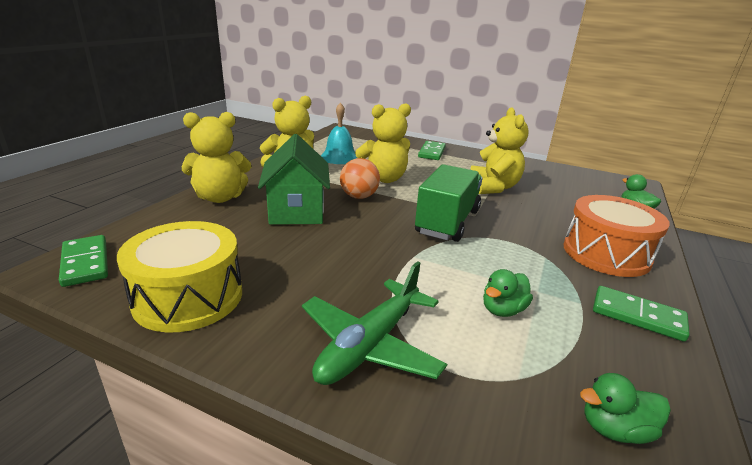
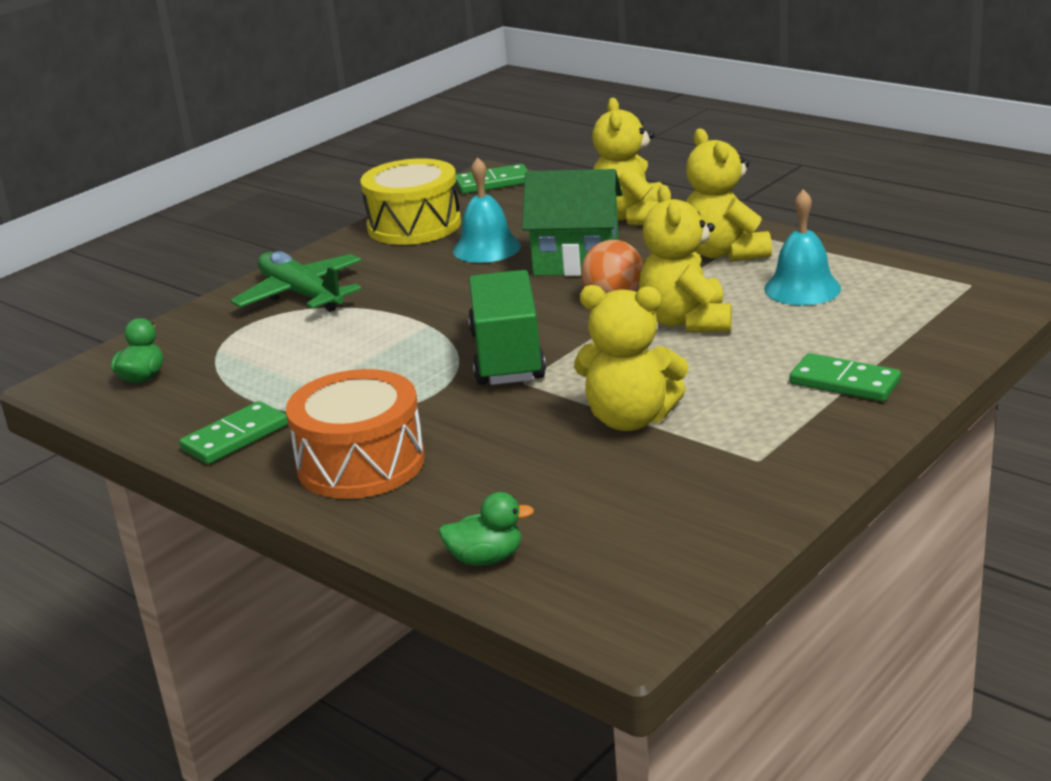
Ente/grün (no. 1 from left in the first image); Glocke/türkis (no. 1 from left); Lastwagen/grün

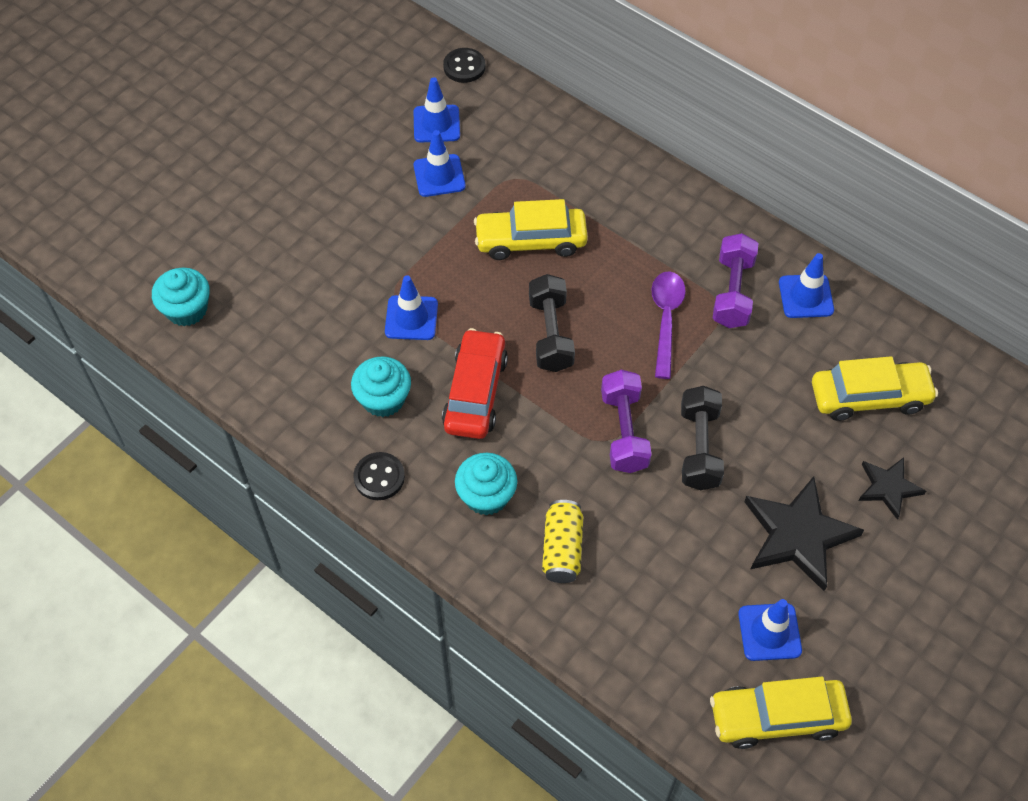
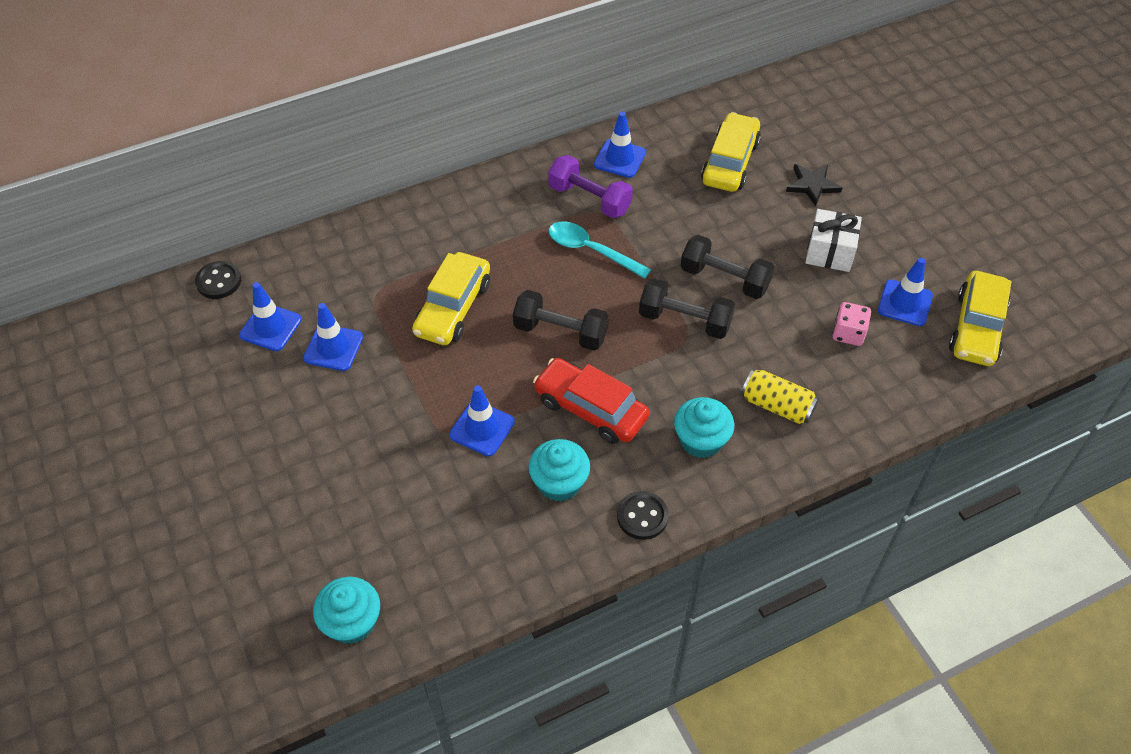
Spielwürfel/rosa; Geschenk/weiß; Hantel/schwarz (no. 2 from left); Löffel/türkis

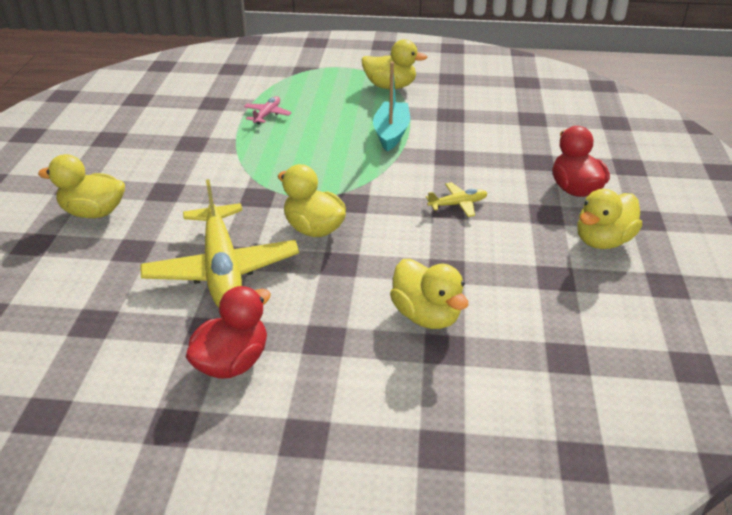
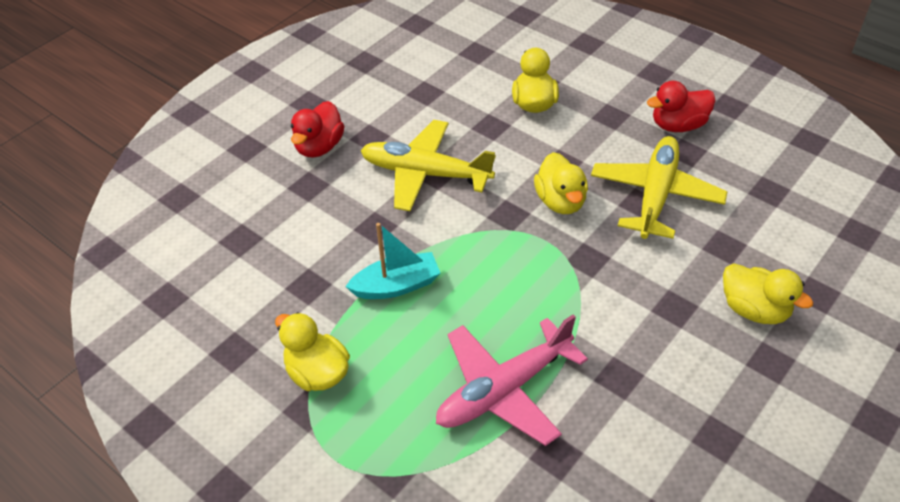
Ente/gelb (no. 5 from left in the first image); Boot/türkis; Flugzeug/rosa; Flugzeug/gelb (no. 1 from left)

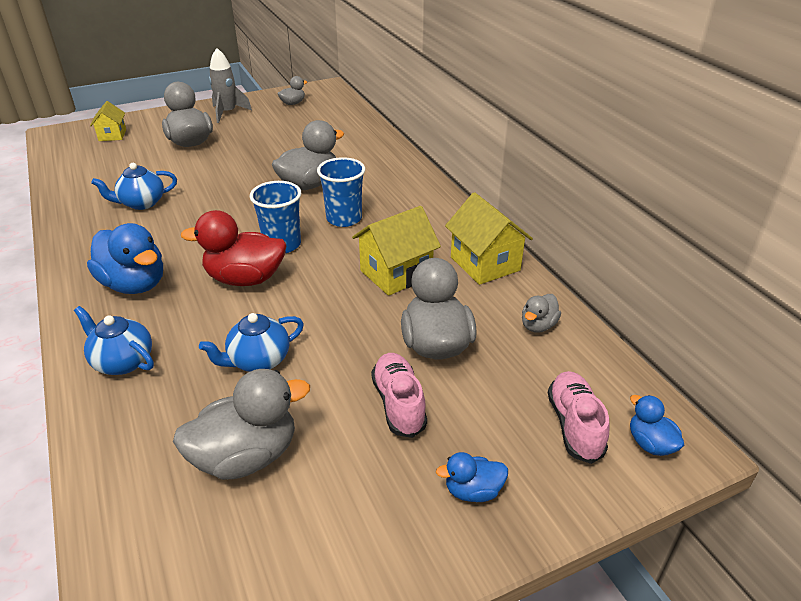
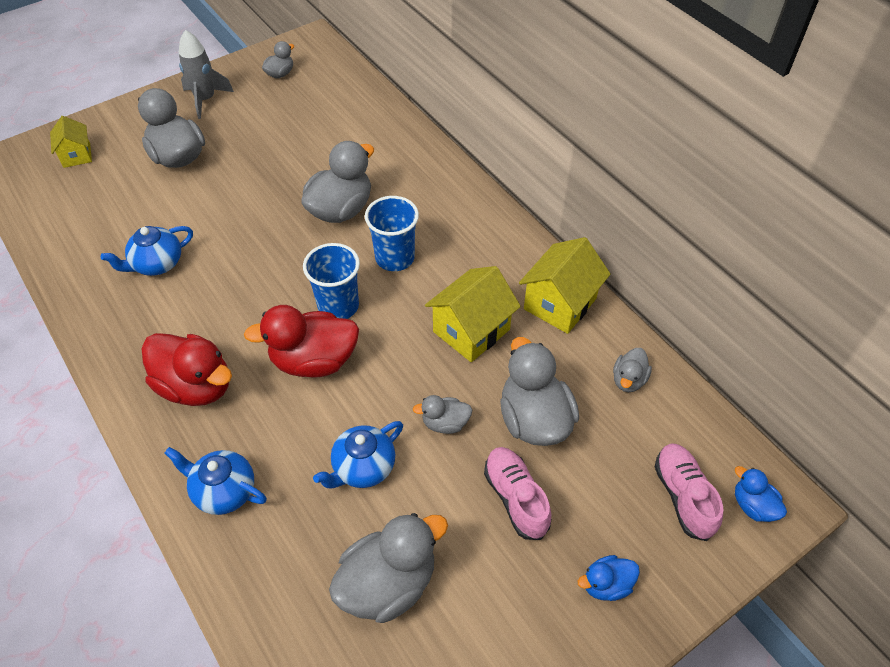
Ente/grau (no. 5 from left); Ente/rot (no. 1 from left); Haus/gelb (no. 3 from left)

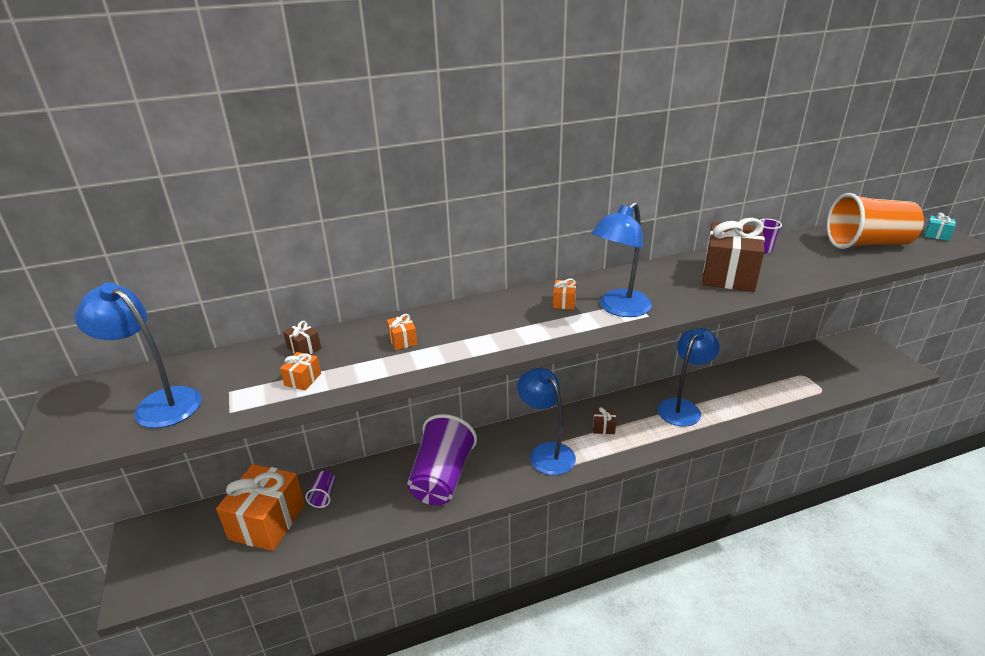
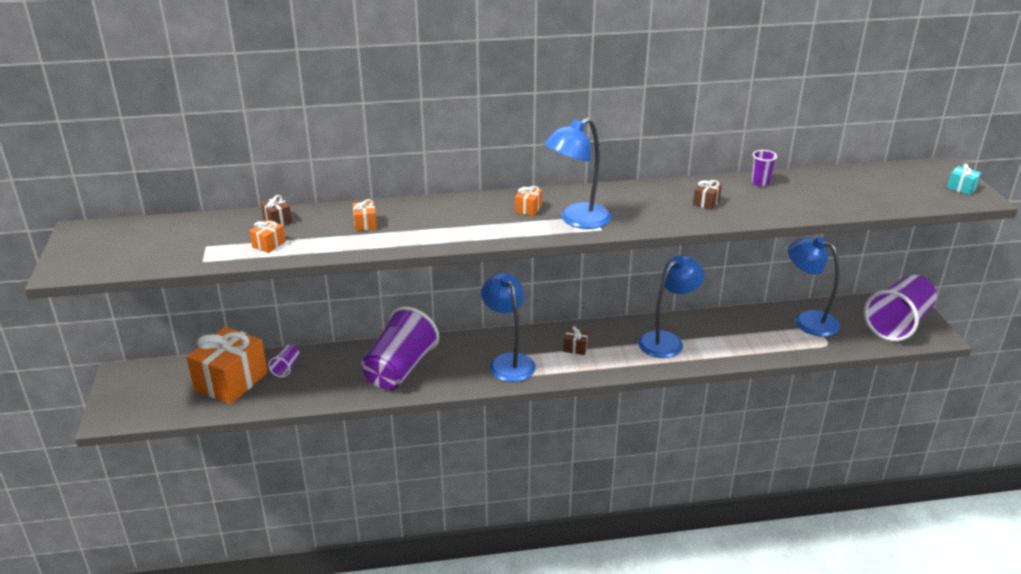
Becher/orange; Becher/lila (no. 4 from left); Lampe/blau (no. 4 from left); Geschenk/braun (no. 3 from left)

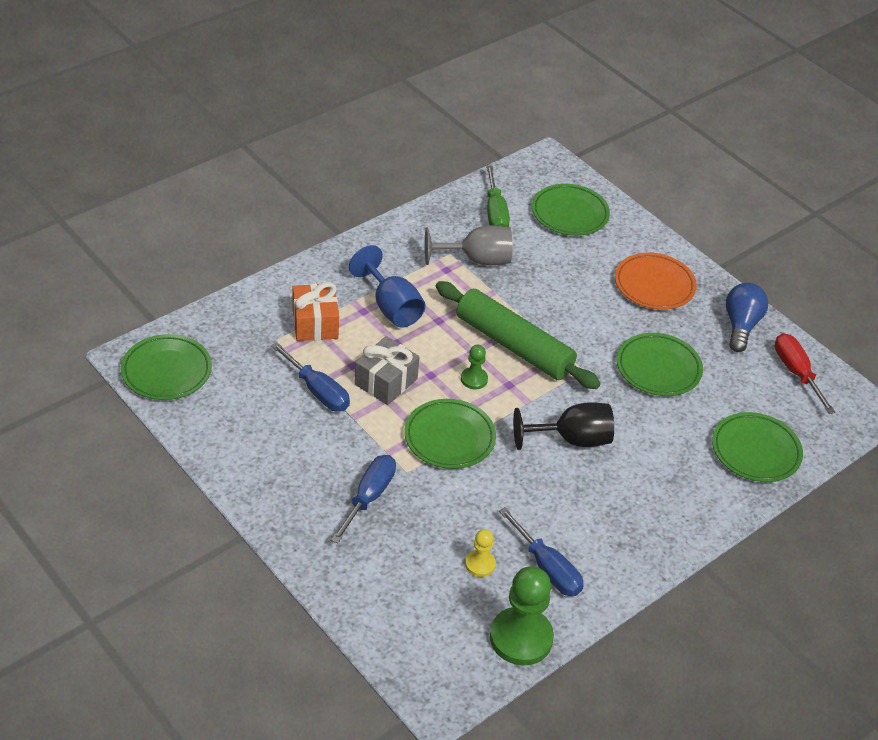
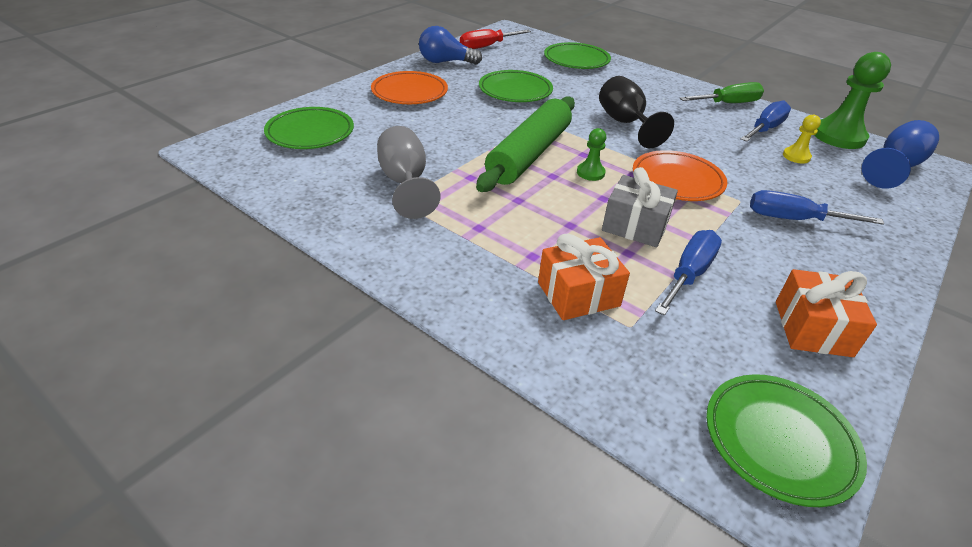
Geschenk/orange (no. 2 from left); Kelch/blau; Schraubenzieher/grün; Teller/orange (no. 2 from left)

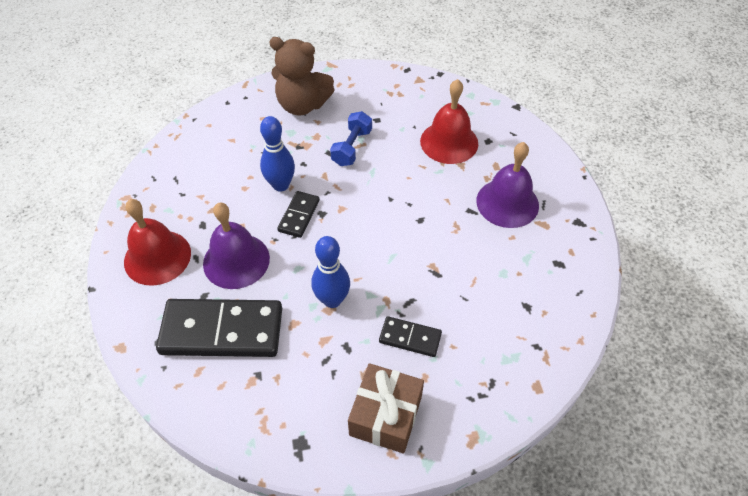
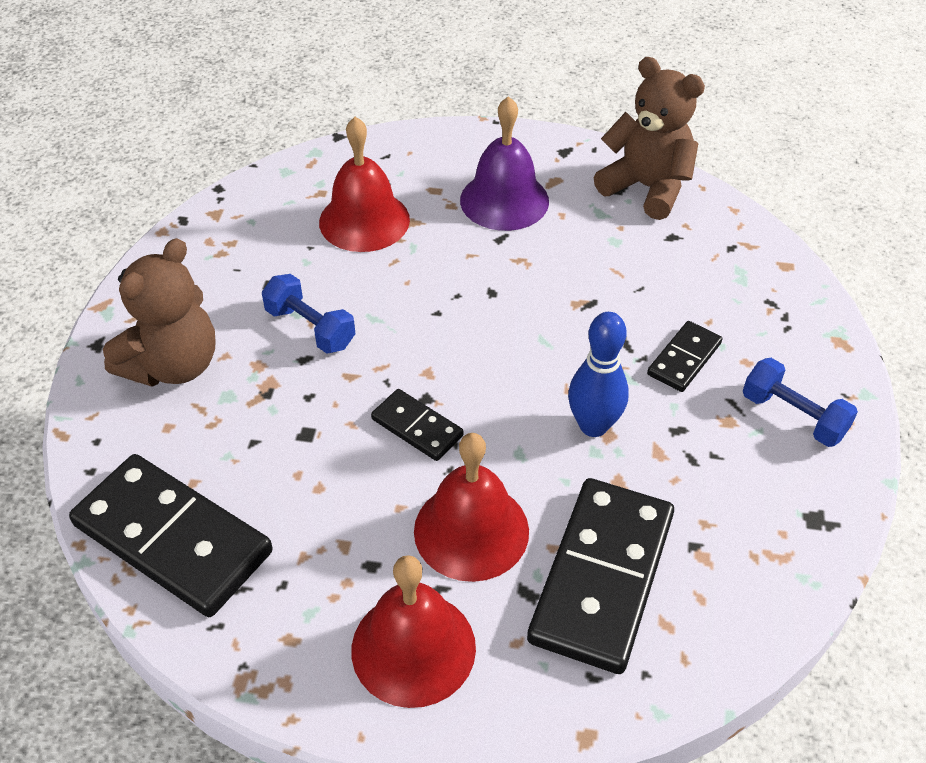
Bowlingkegel/blau (no. 1 from left in the first image); Dominostein/schwarz (no. 1 from left); Teddybär/braun (no. 2 from left); Hantel/blau (no. 2 from left); Glocke/rot (no. 3 from left)

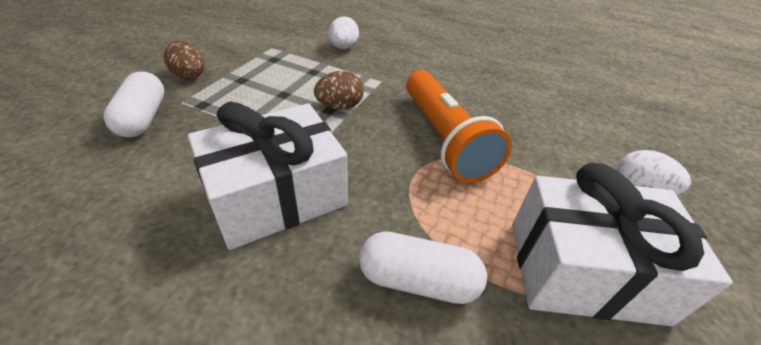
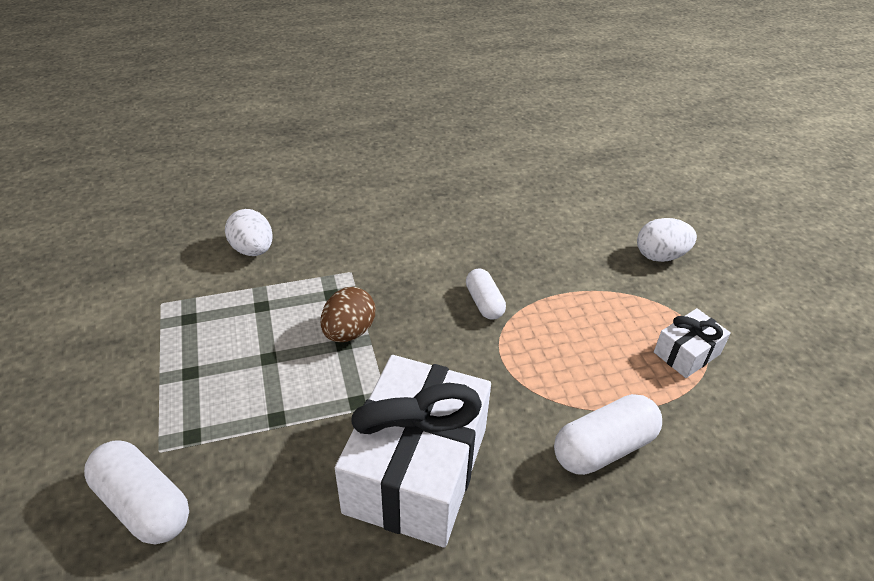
Ei/braun (no. 1 from left in the first image); Kapsel/weiß (no. 2 from left); Geschenk/weiß (no. 2 from left)

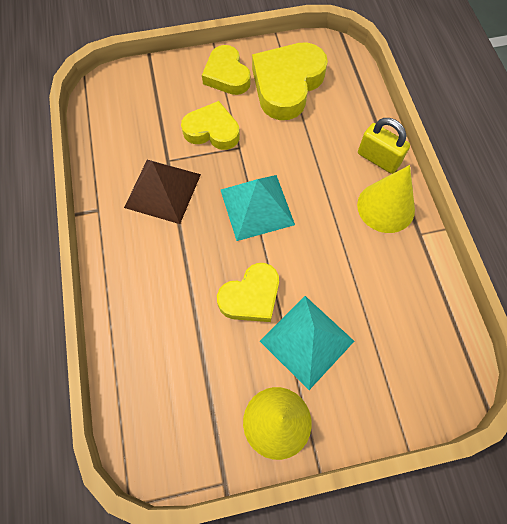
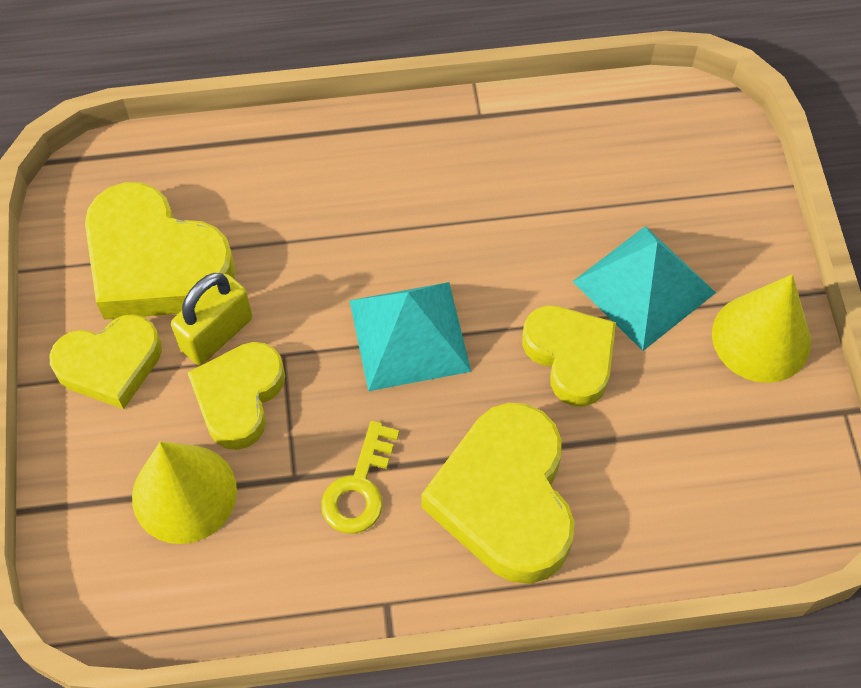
Herz/gelb (no. 4 from left); Kegel/gelb (no. 1 from left); Vorhängeschloss/gelb; Schlüssel/gelb

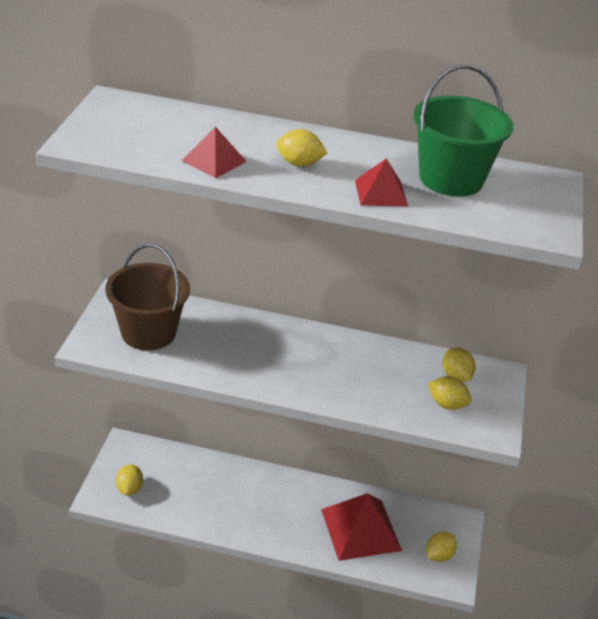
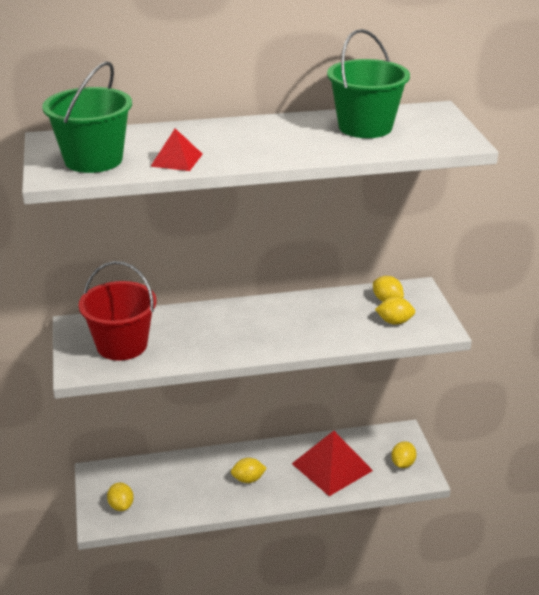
Pyramide/rot (no. 3 from left in the first image); Eimer/grün (no. 1 from left); Zitrone/gelb (no. 2 from left); Eimer/rot

